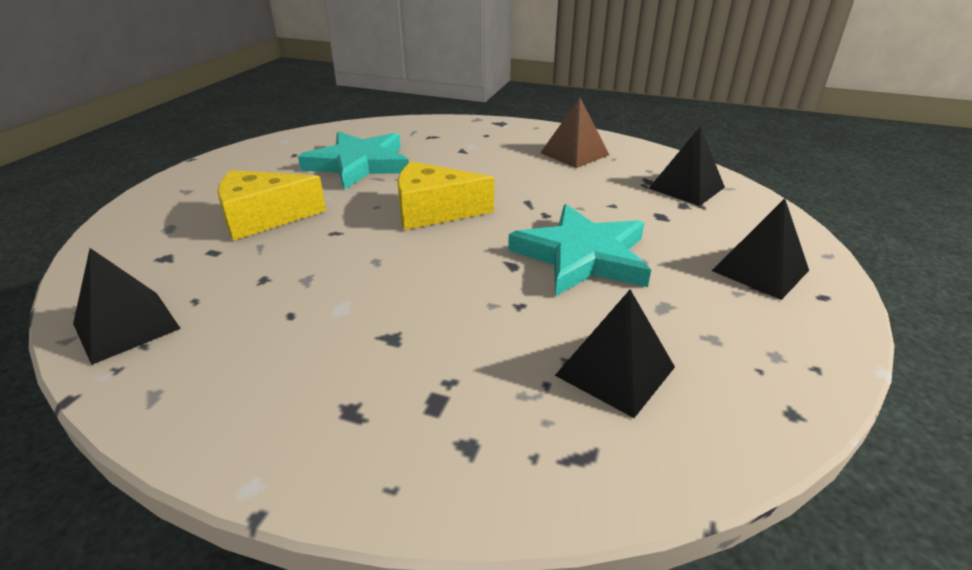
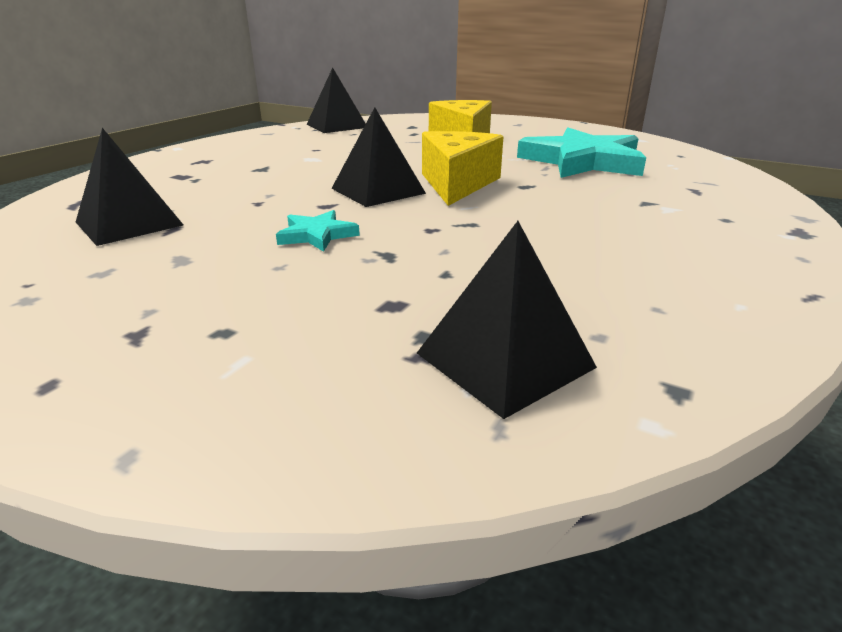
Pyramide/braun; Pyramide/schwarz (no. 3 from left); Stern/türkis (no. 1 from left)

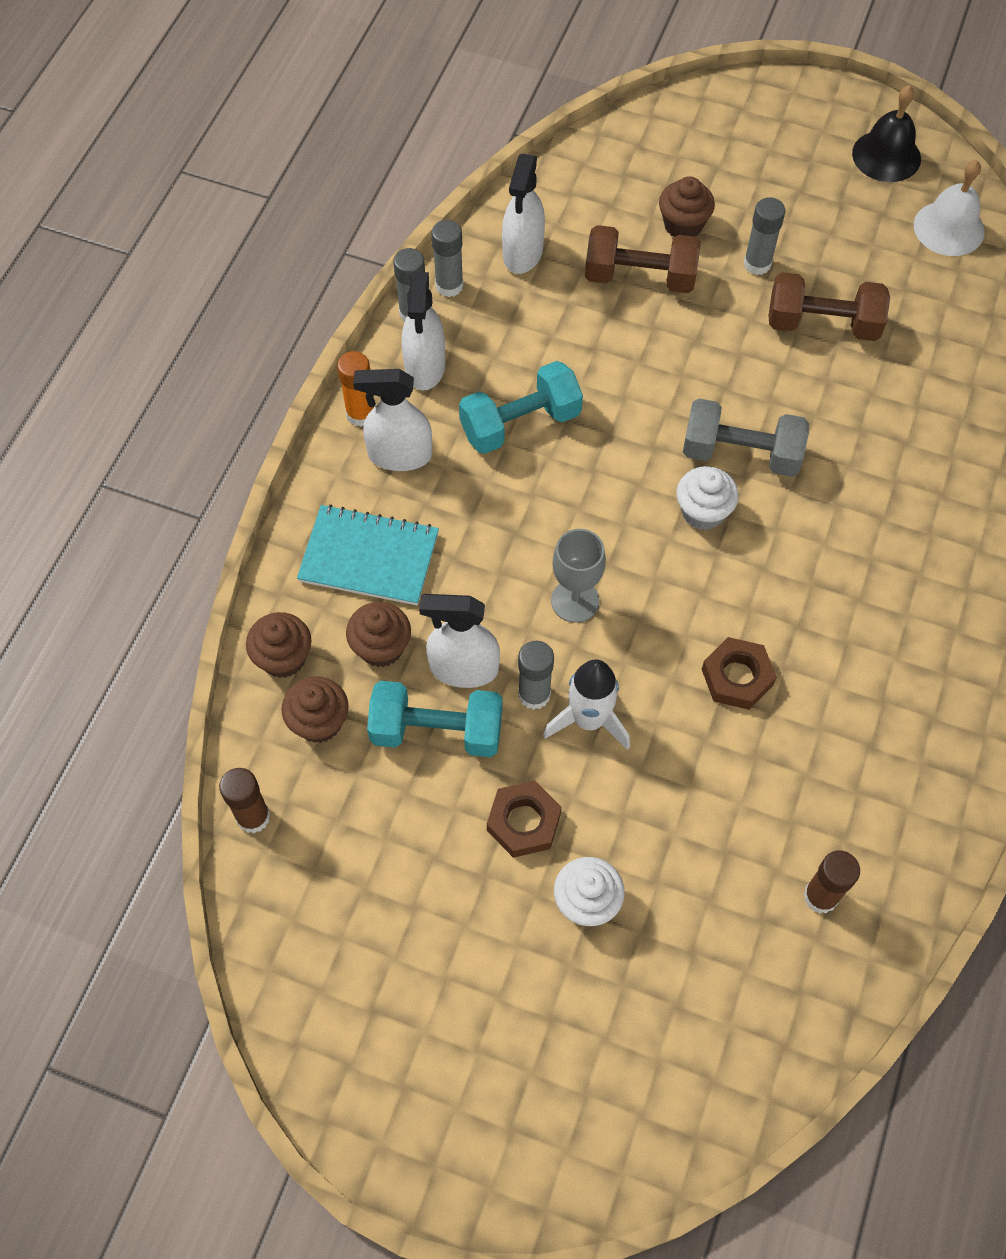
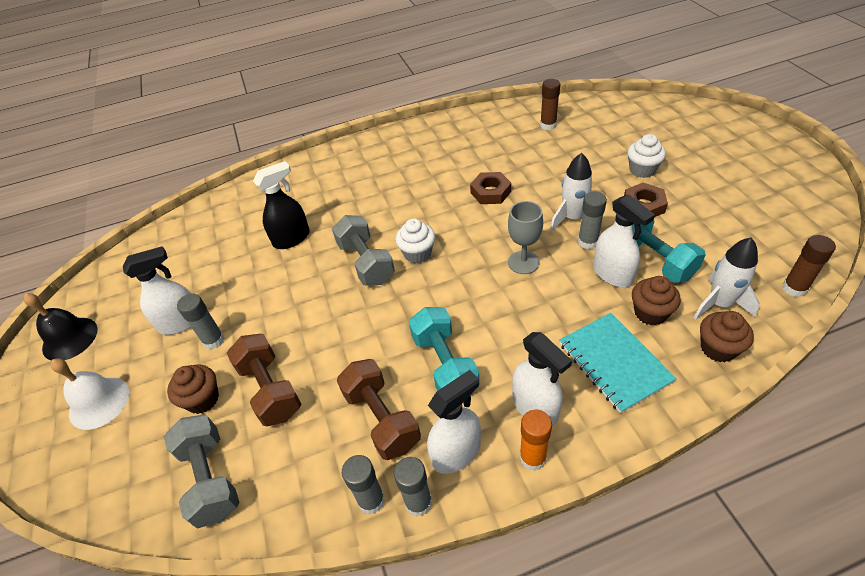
Hantel/grau (no. 1 from left); Sprühflasche/schwarz; Sprühflasche/weiß (no. 1 from left); Hantel/braun (no. 2 from left); Glocke/weiß; Rakete/weiß (no. 2 from left); Hantel/türkis (no. 1 from left)

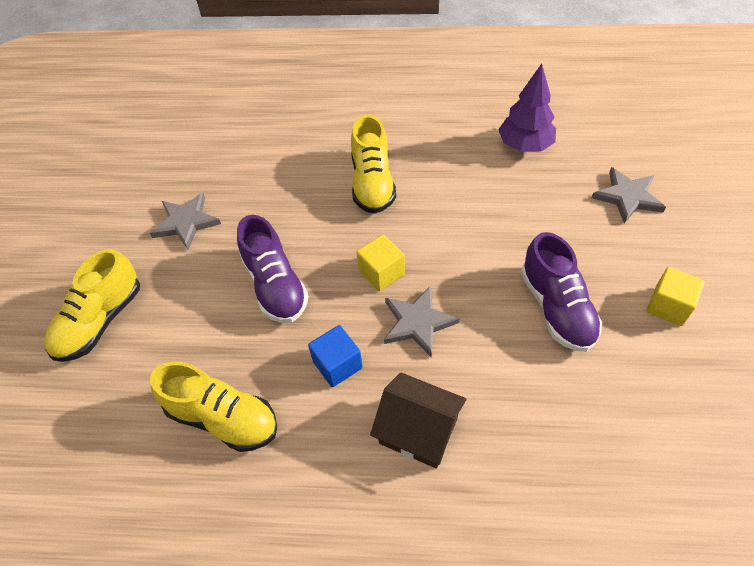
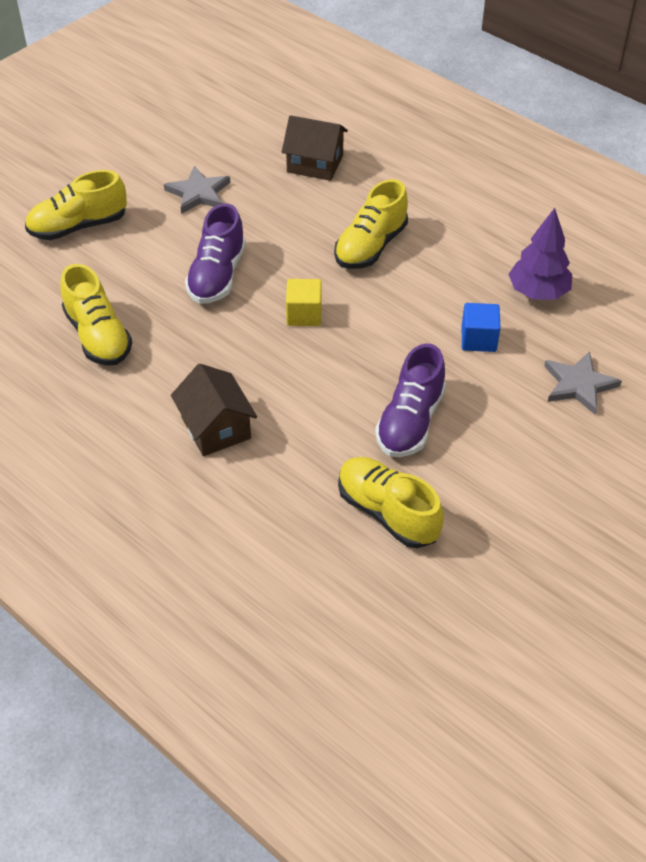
Stern/grau (no. 2 from left in the first image); Kubus/gelb (no. 2 from left in the first image); Haus/braun (no. 2 from left); Schuh/gelb (no. 4 from left); Kubus/blau

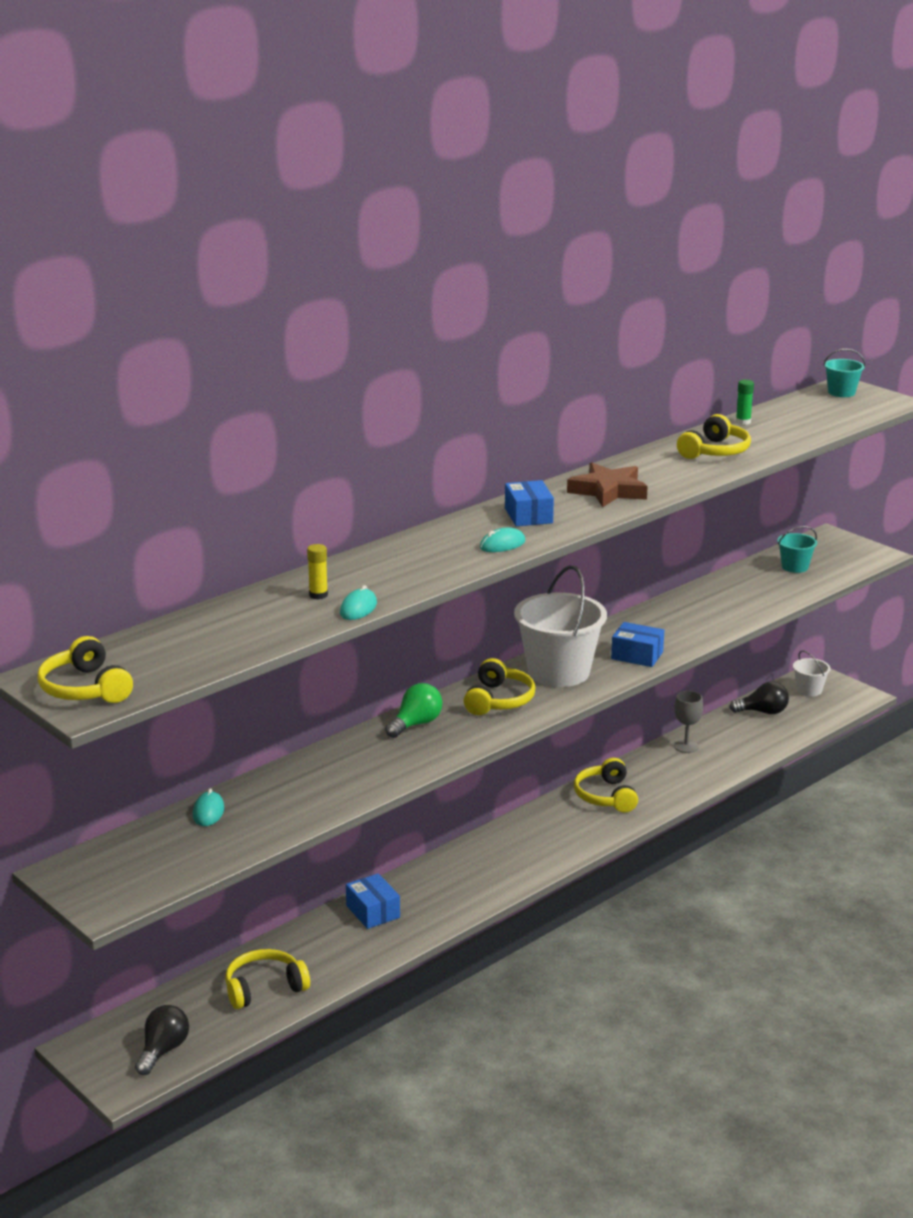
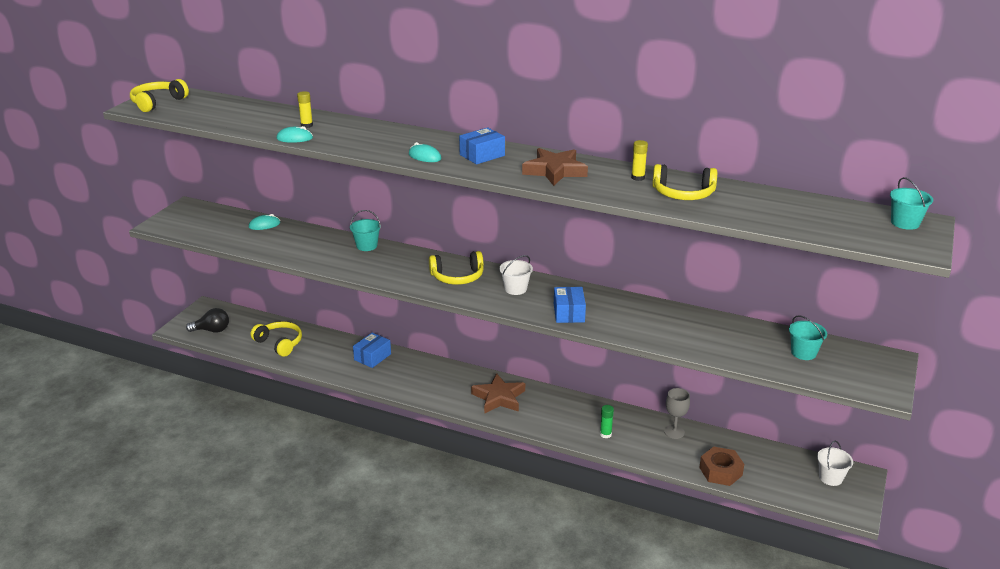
Glühbirne/grün; Kopfhörer/gelb (no. 4 from left in the first image); Glühbirne/schwarz (no. 2 from left in the first image); Eimer/türkis (no. 1 from left); Stern/braun (no. 1 from left); Klebestift/gelb (no. 2 from left); Sechskantmutter/braun; Klebestift/grün; Eimer/weiß (no. 1 from left)

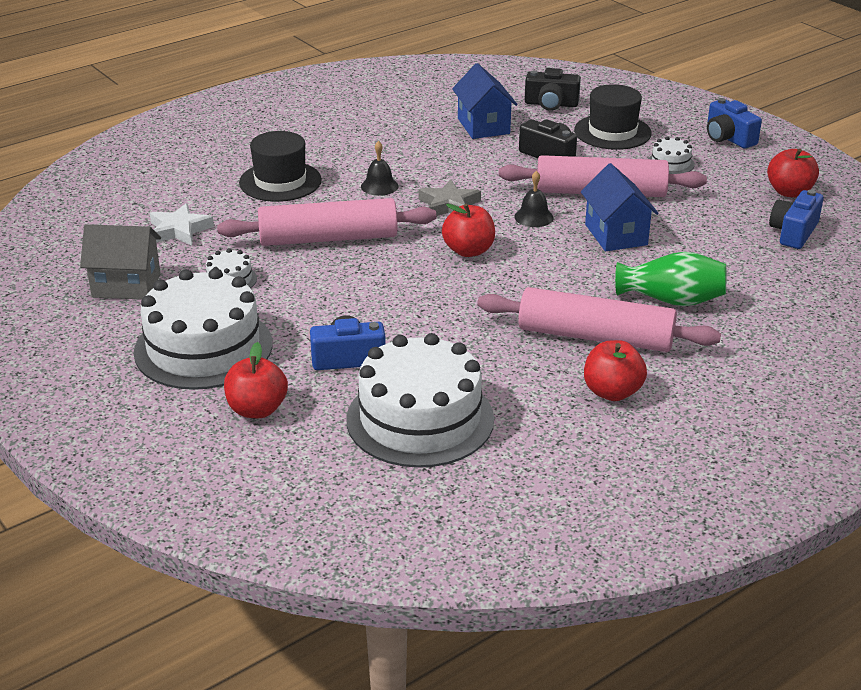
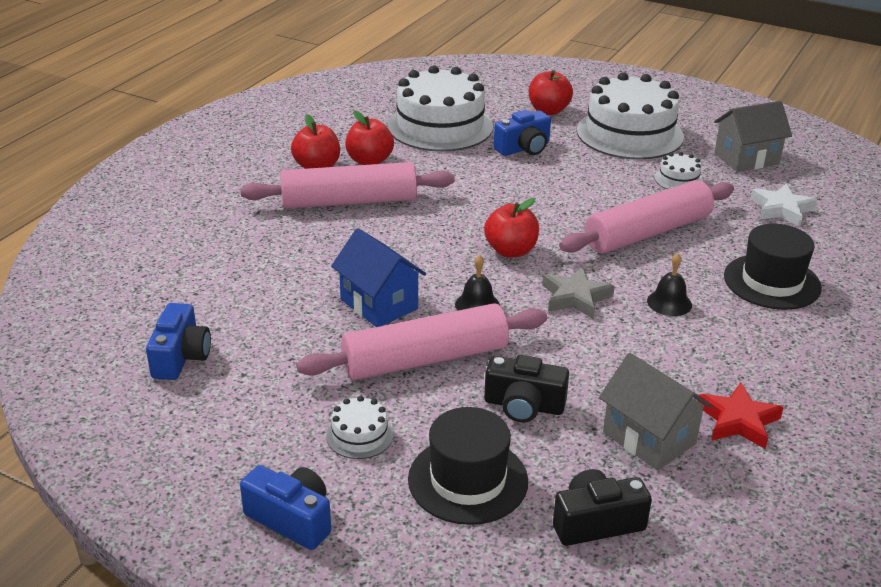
Vase/grün; Stern/rot; Apfel/rot (no. 2 from left); Haus/grau (no. 1 from left)

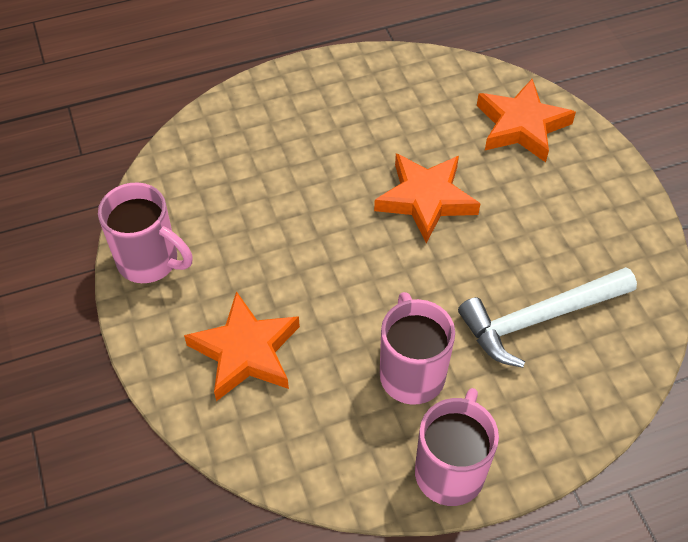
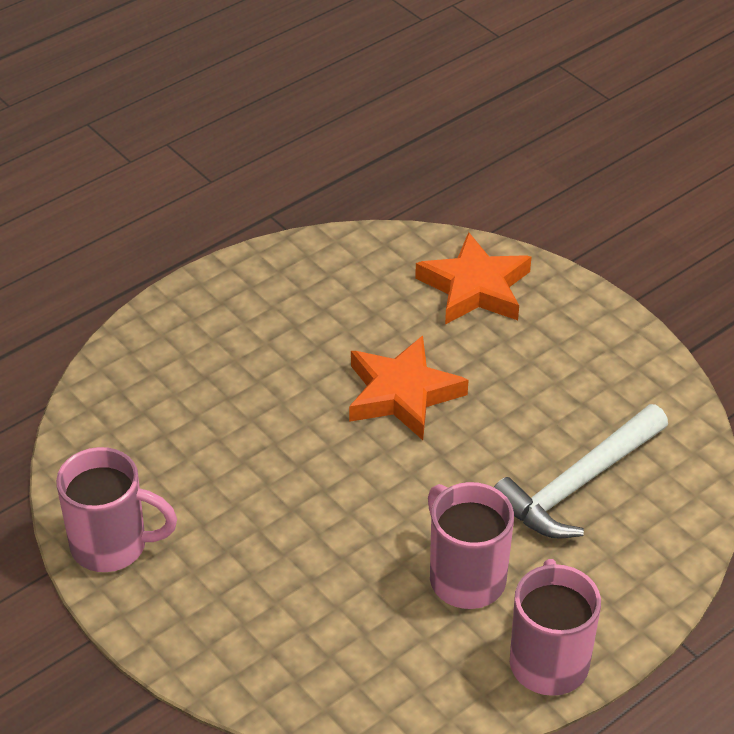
Stern/orange (no. 1 from left in the first image)

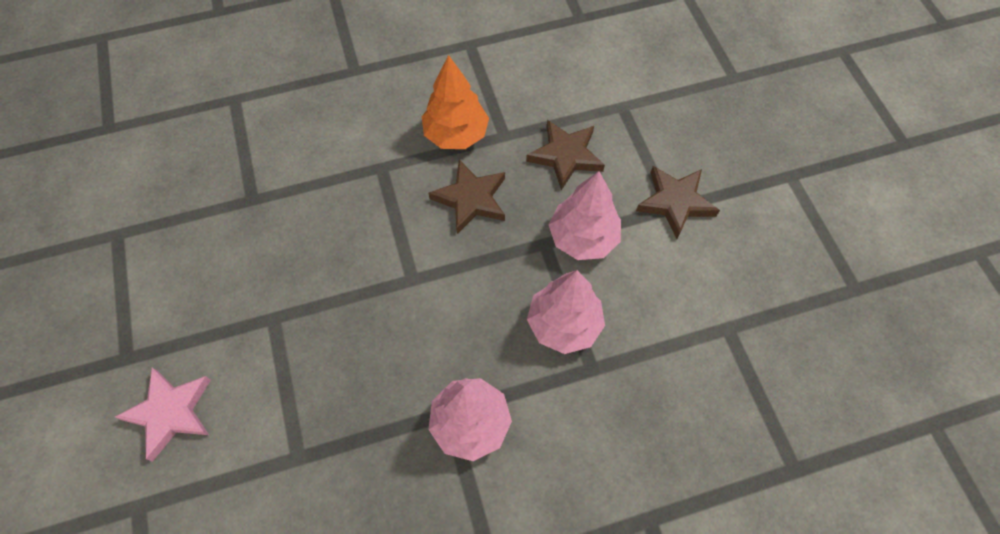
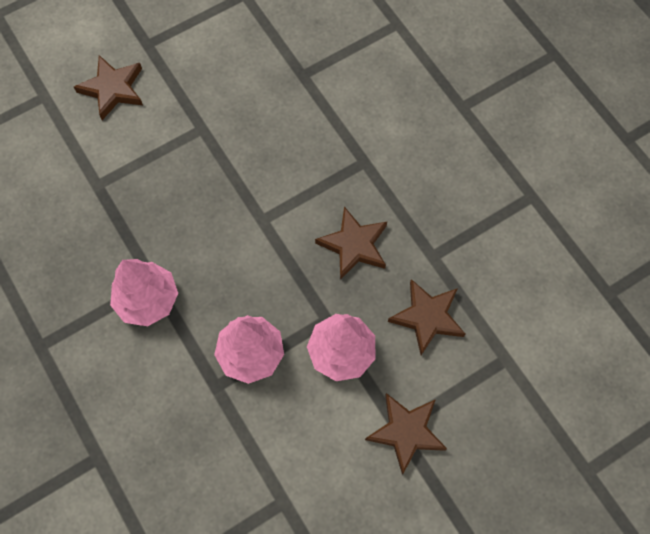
Baum/orange; Stern/braun (no. 1 from left)

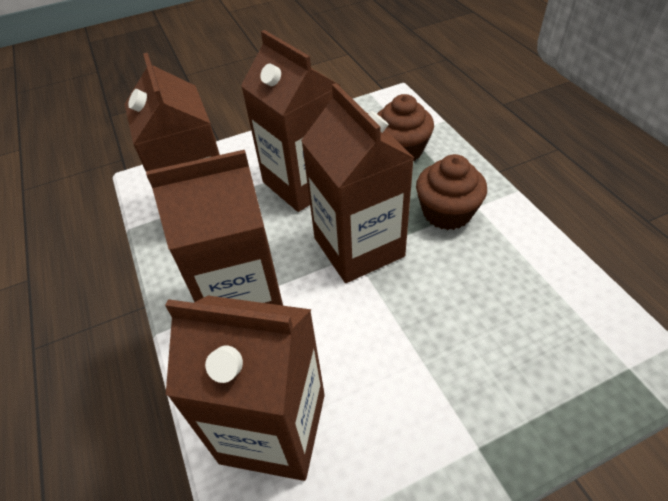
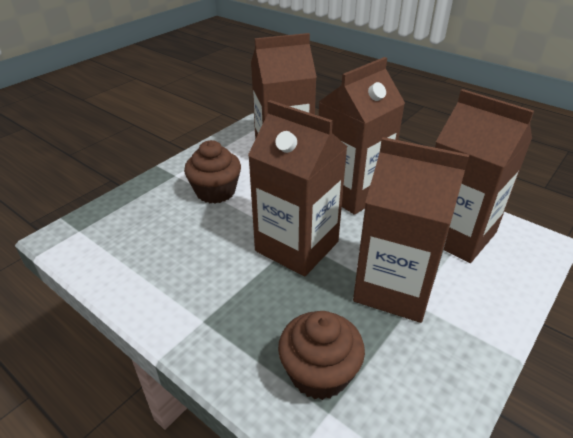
Muffin/braun (no. 1 from left)

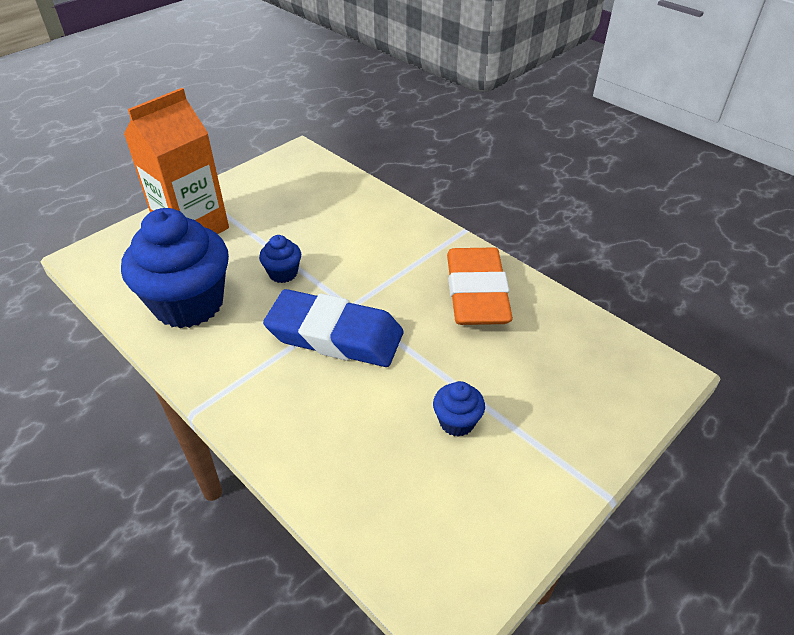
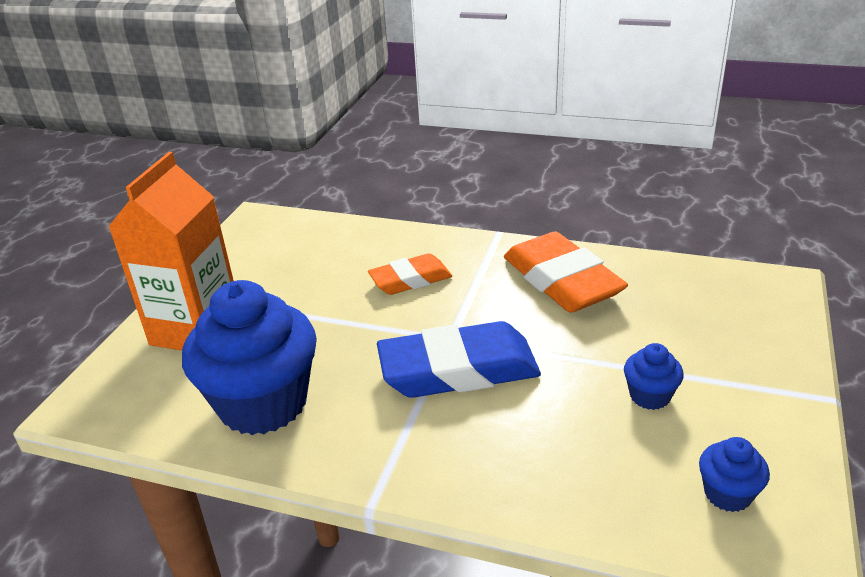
Radiergummi/orange (no. 1 from left); Muffin/blau (no. 3 from left)

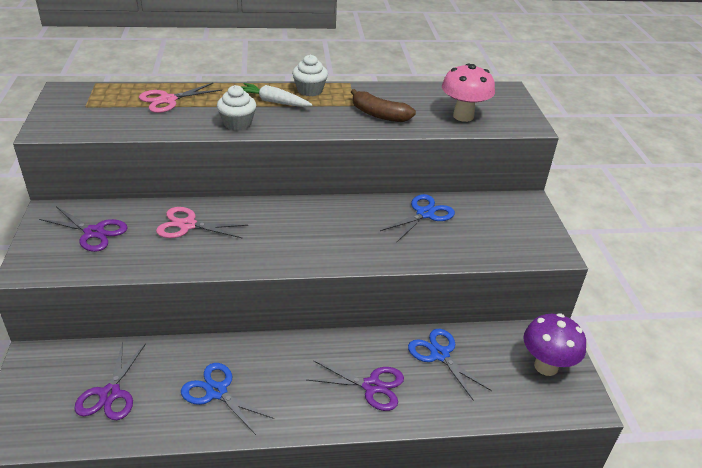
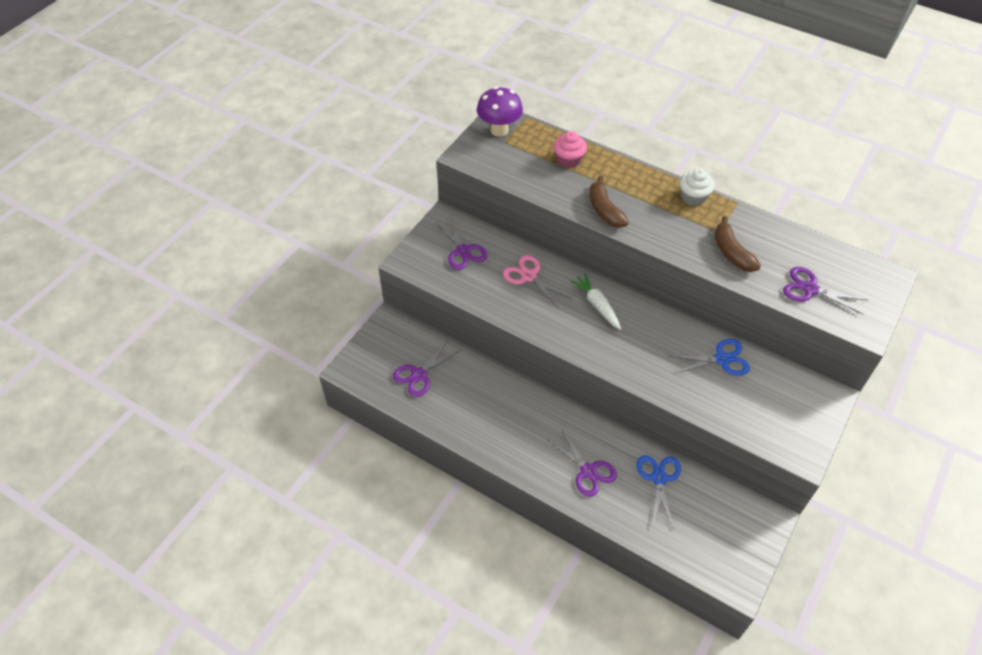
Schere/blau (no. 1 from left in the first image); Karotte/weiß; Pilz/lila; Muffin/rosa; Banane/braun (no. 1 from left); Schere/lila (no. 4 from left)

